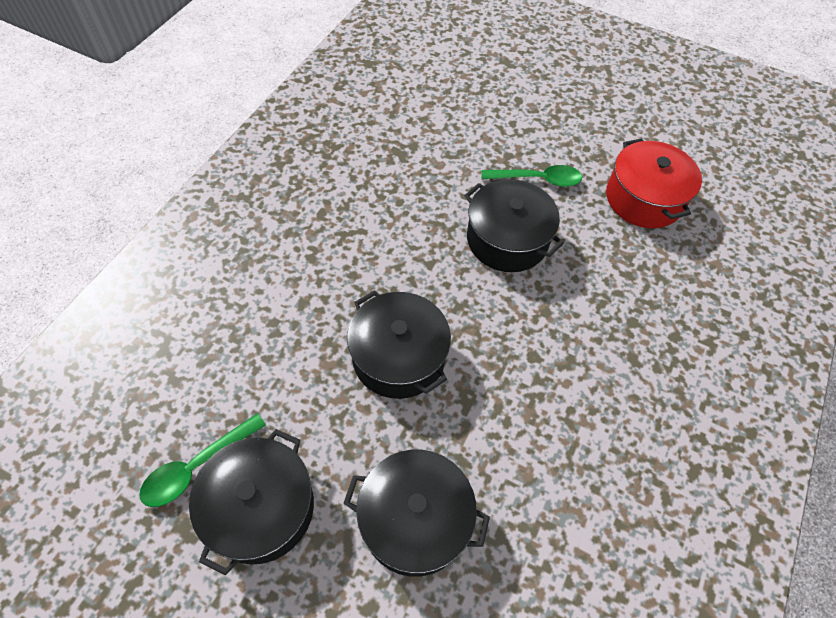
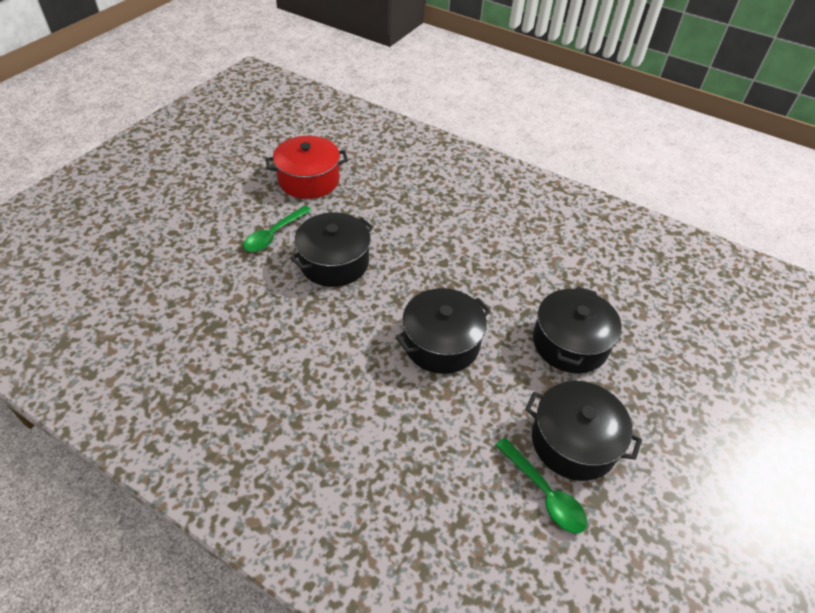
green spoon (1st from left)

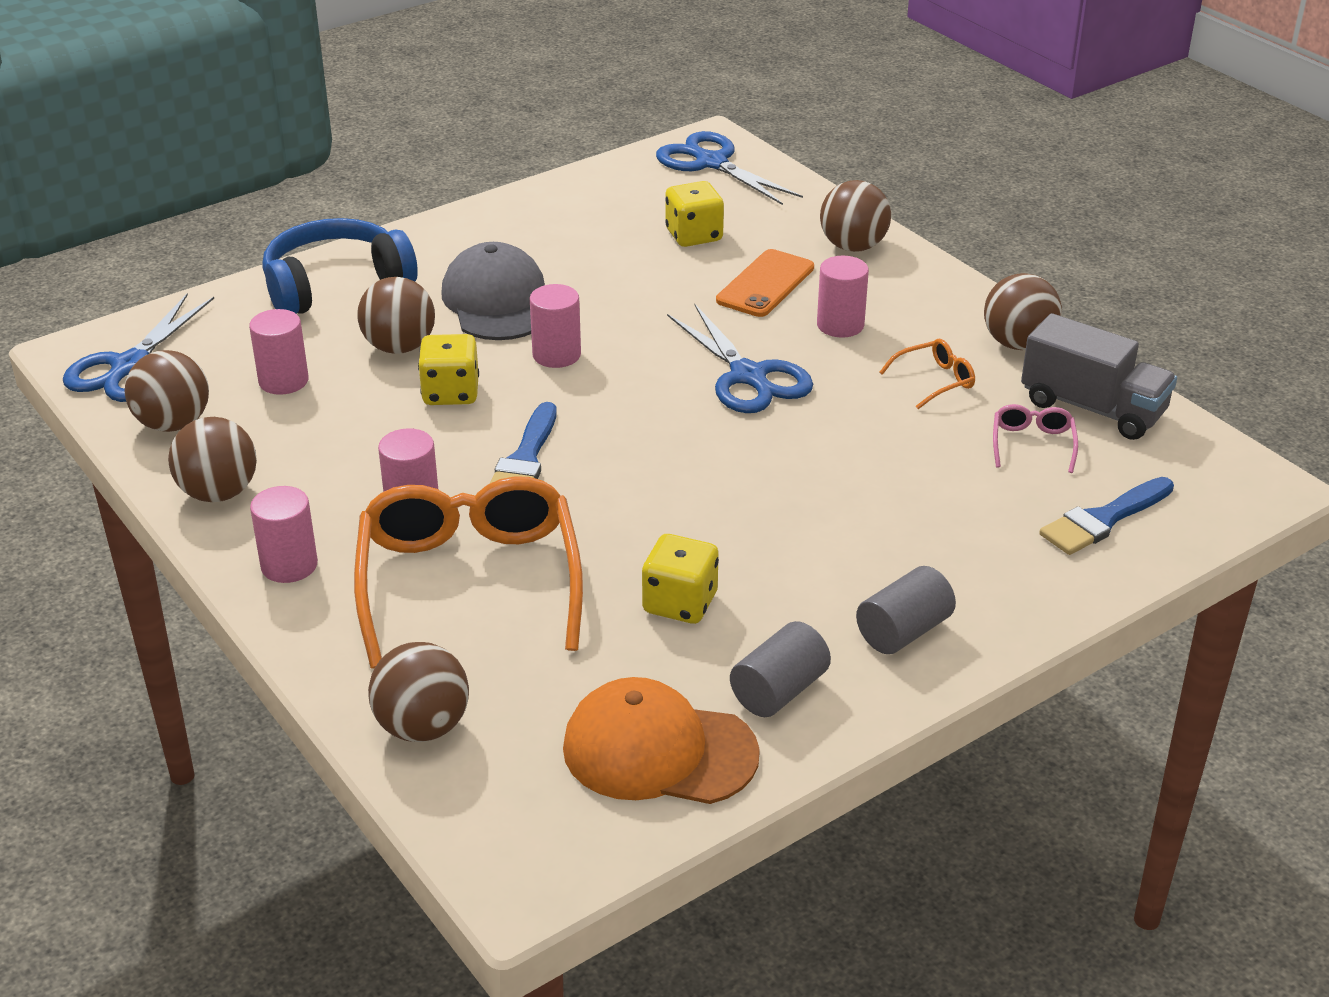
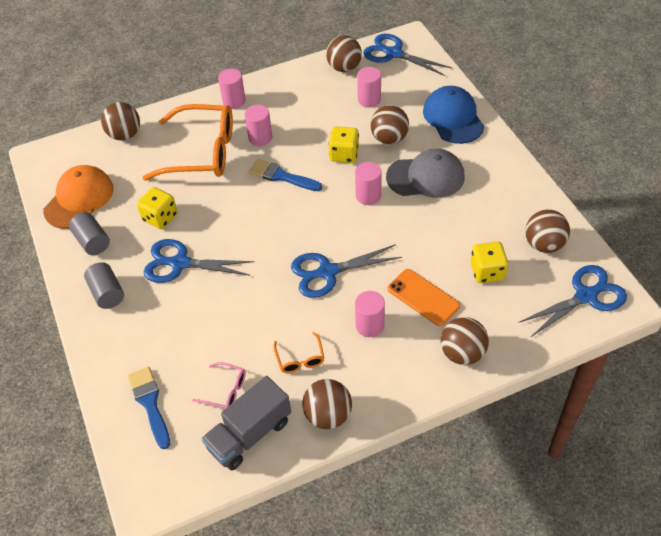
blue cap
brown ball (6th from left)
blue scissors (1st from left)

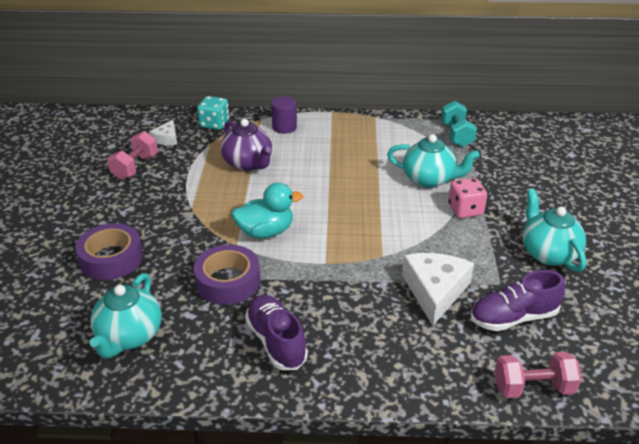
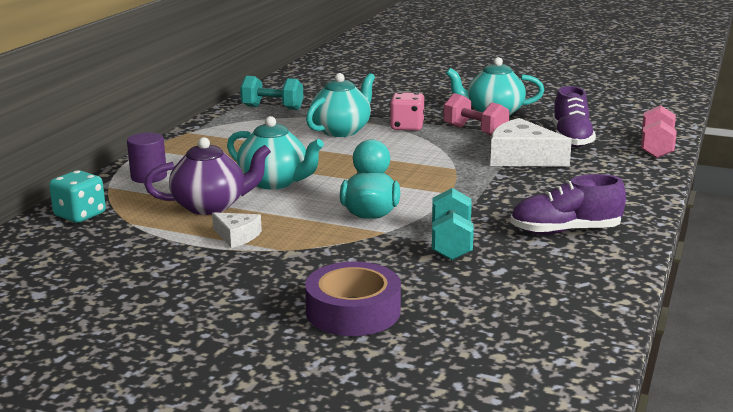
white cheese (1st from left)
pink dumbbell (1st from left)
turquoise dumbbell (2nd from left)
turquoise teapot (1st from left)

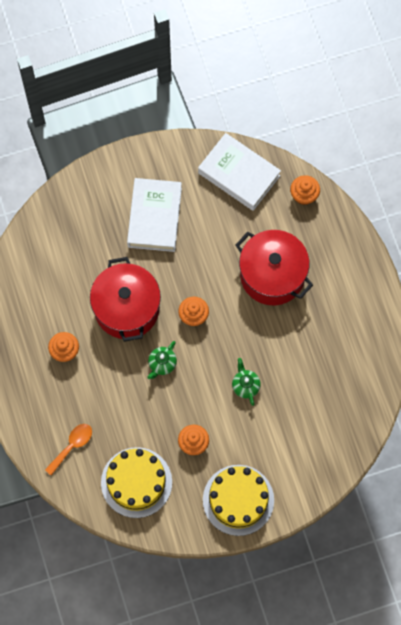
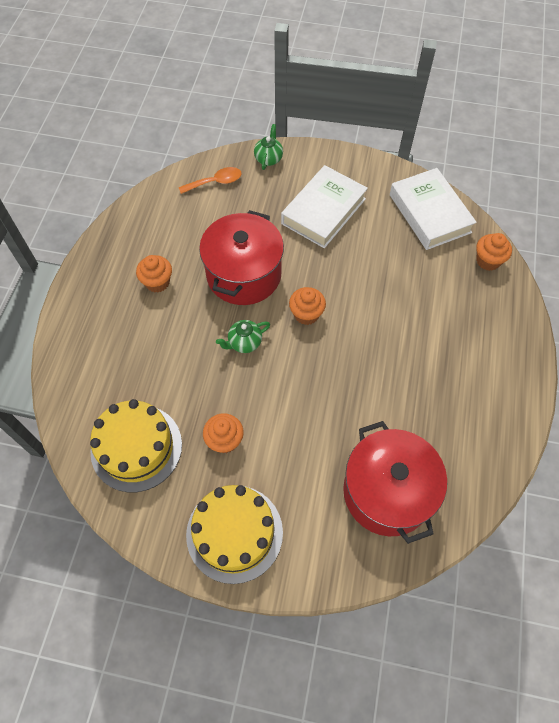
red pot (2nd from left)
green teapot (2nd from left)
orange spoon

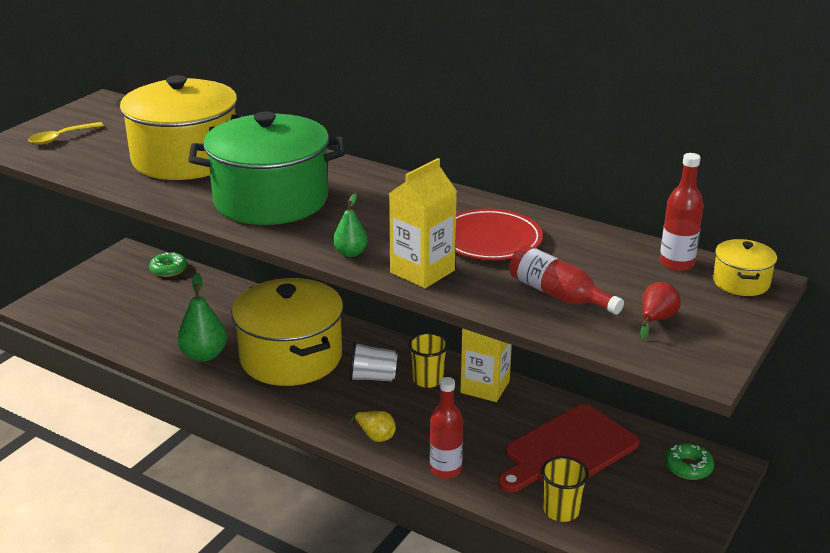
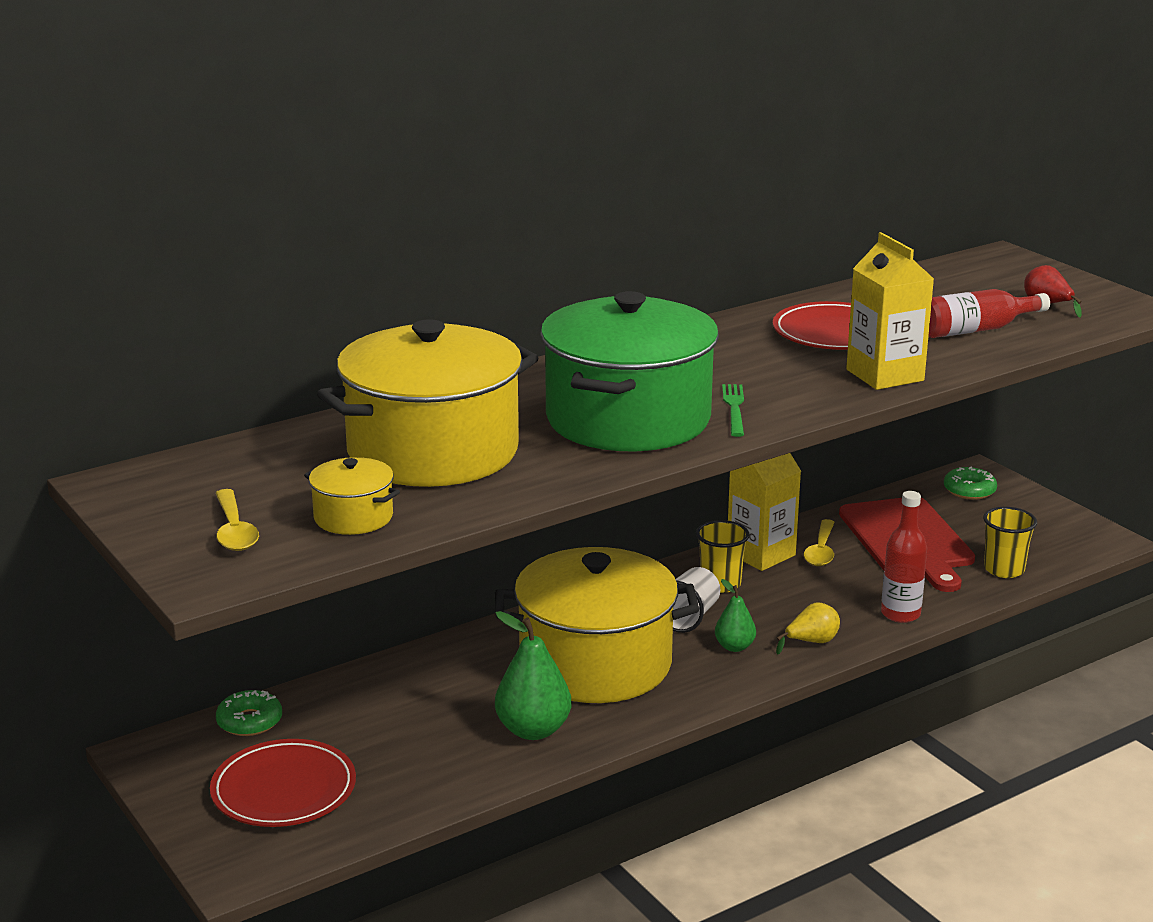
red bottle (3rd from left in the first image)
green pear (2nd from left)
yellow pot (1st from left)
green fork
yellow spoon (2nd from left)
red plate (1st from left)

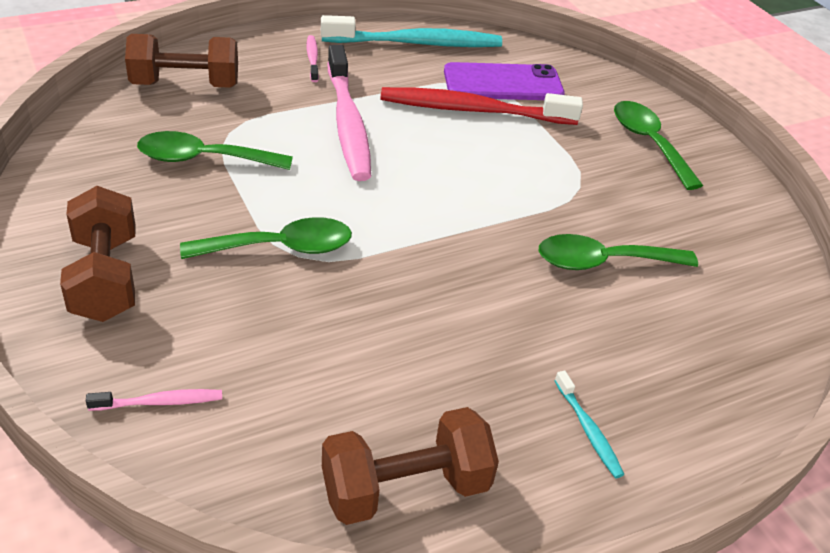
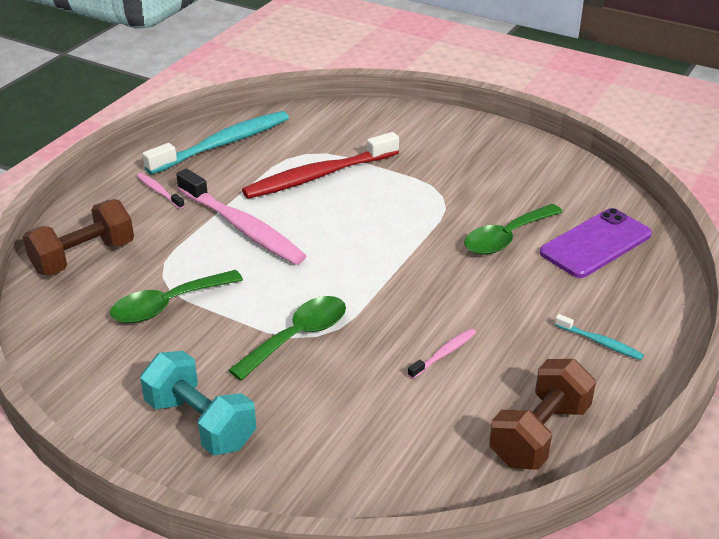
purple phone
green spoon (4th from left in the first image)
turquoise dumbbell
pink toothbrush (3rd from left)

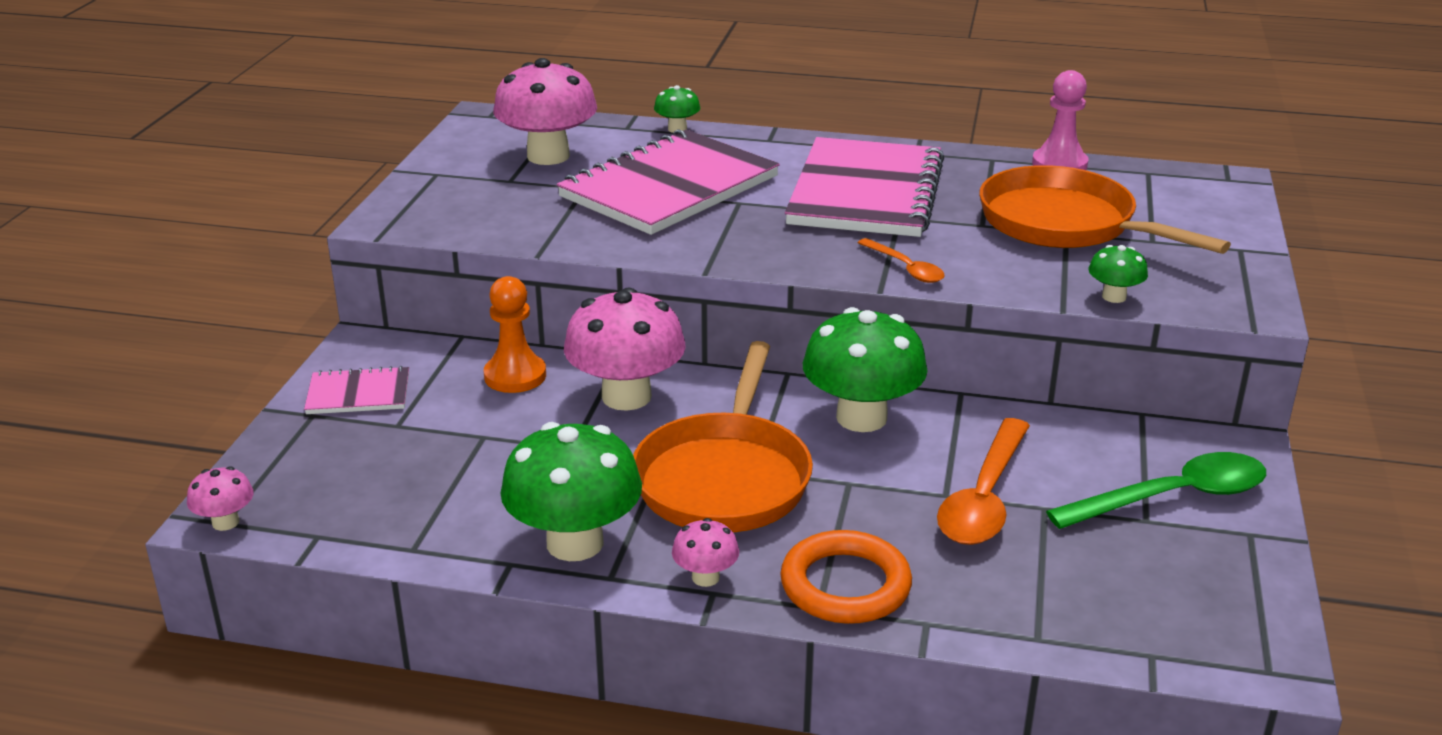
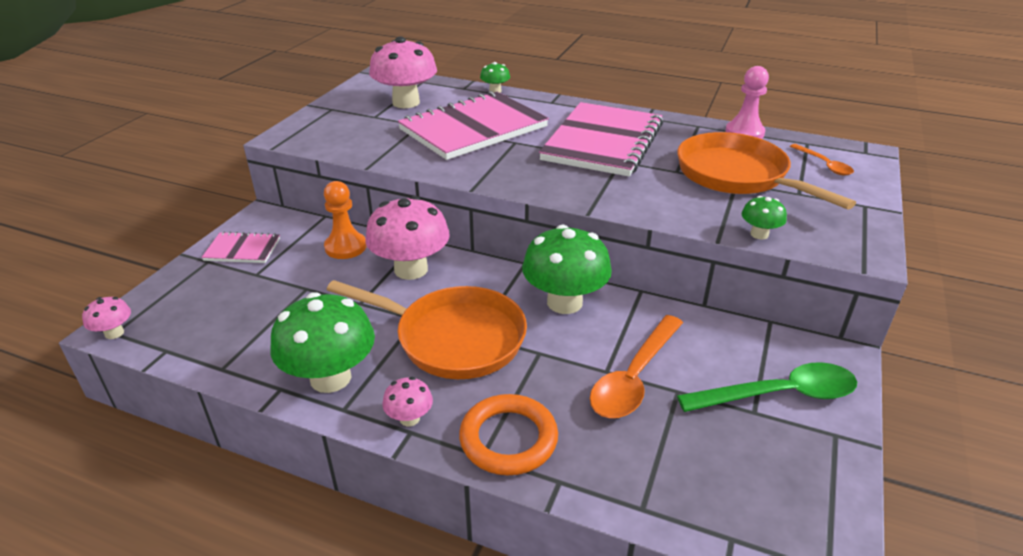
orange spoon (2nd from left)
orange pan (1st from left)

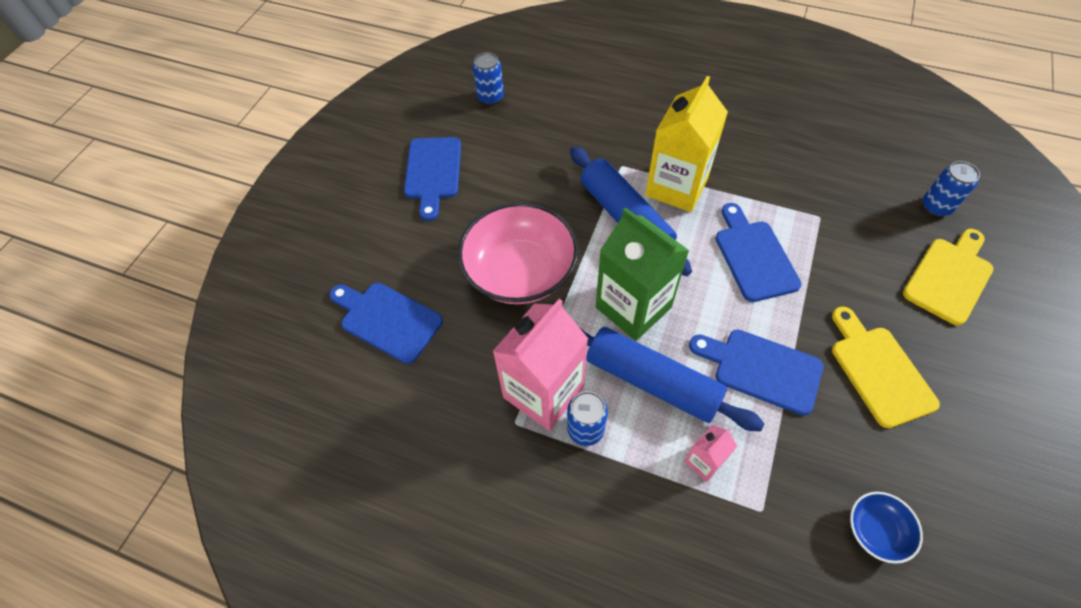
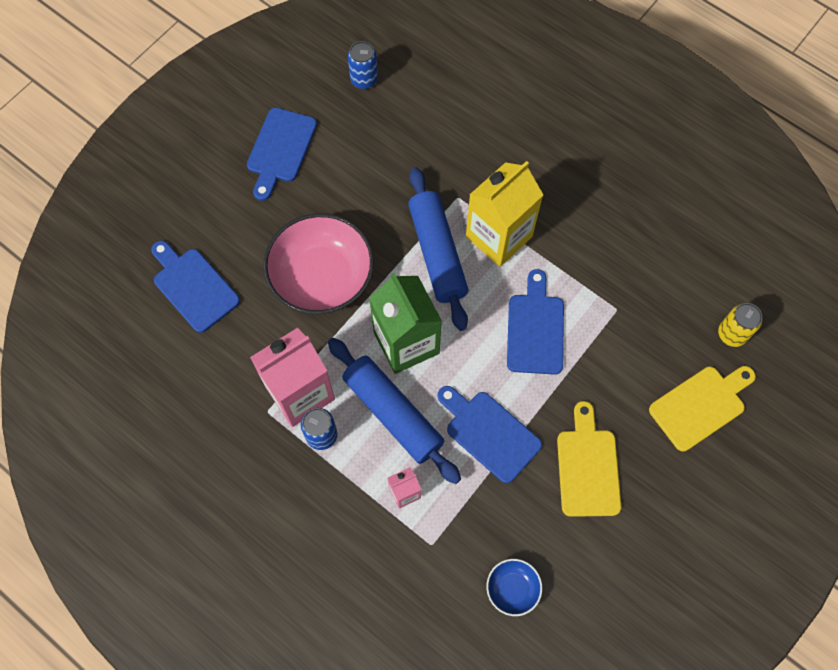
yellow can

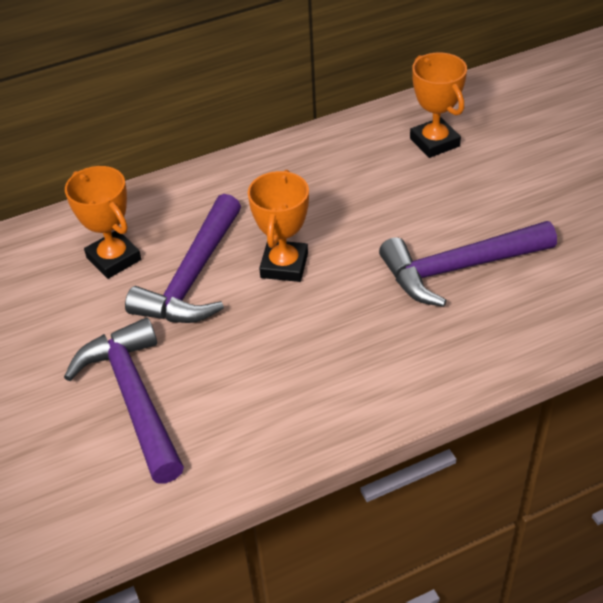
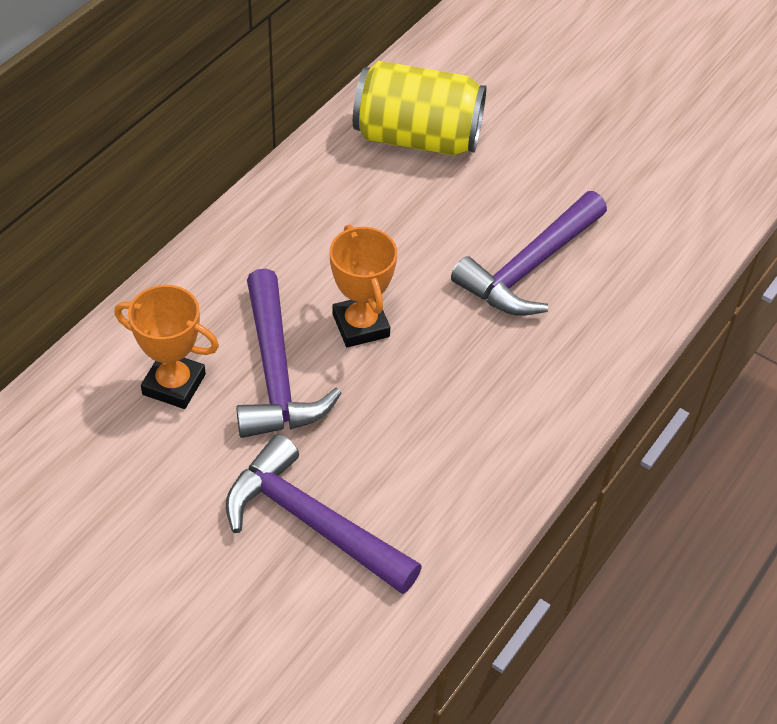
yellow can

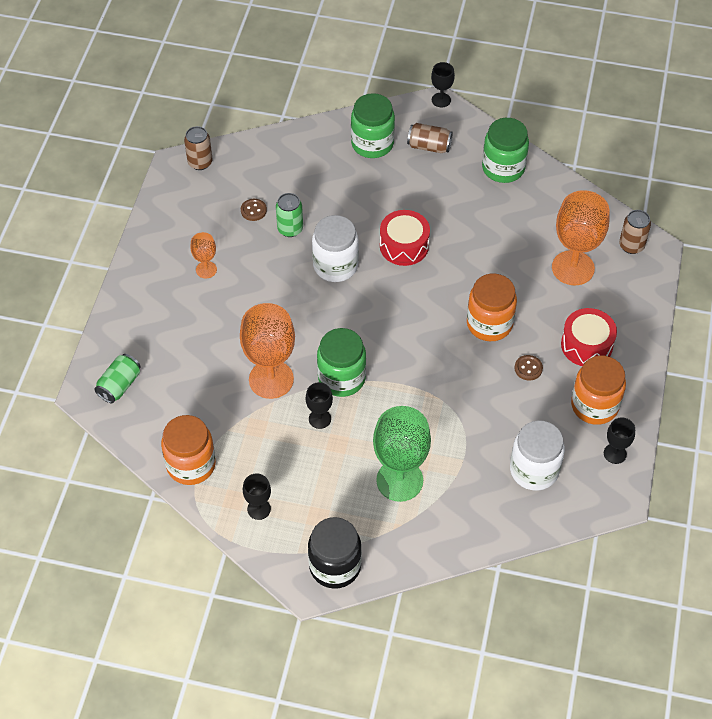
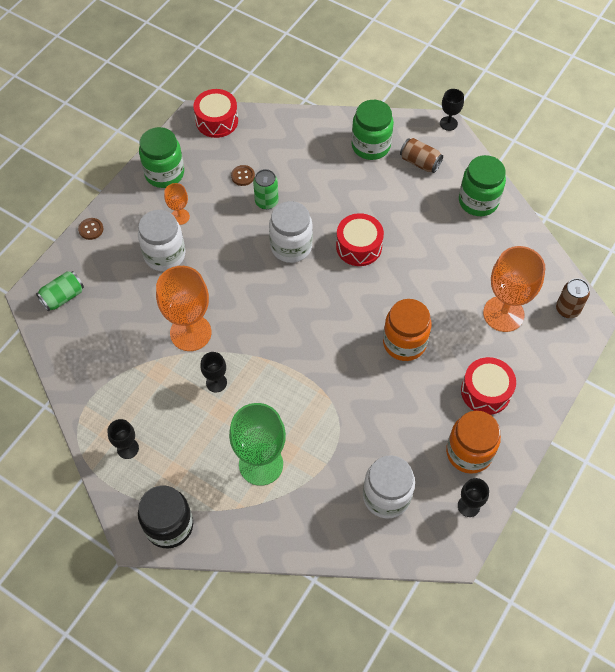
red drum (1st from left)
green jar (1st from left)
brown button (1st from left)
orange jar (1st from left in the first image)
white jar (1st from left)

